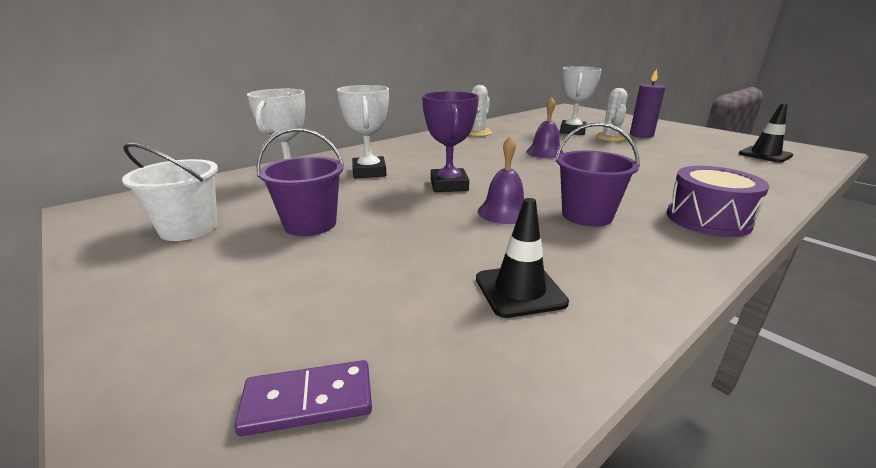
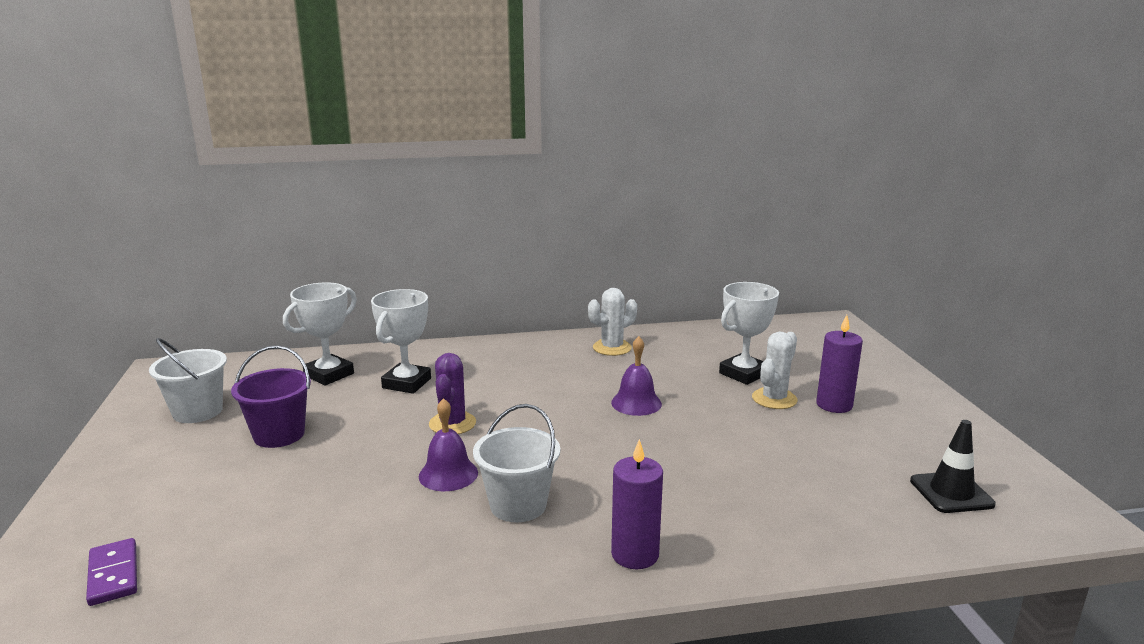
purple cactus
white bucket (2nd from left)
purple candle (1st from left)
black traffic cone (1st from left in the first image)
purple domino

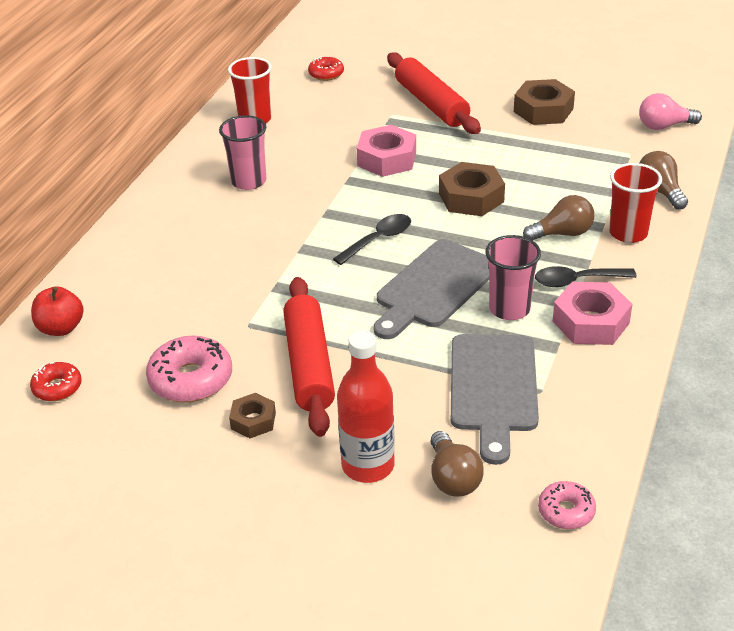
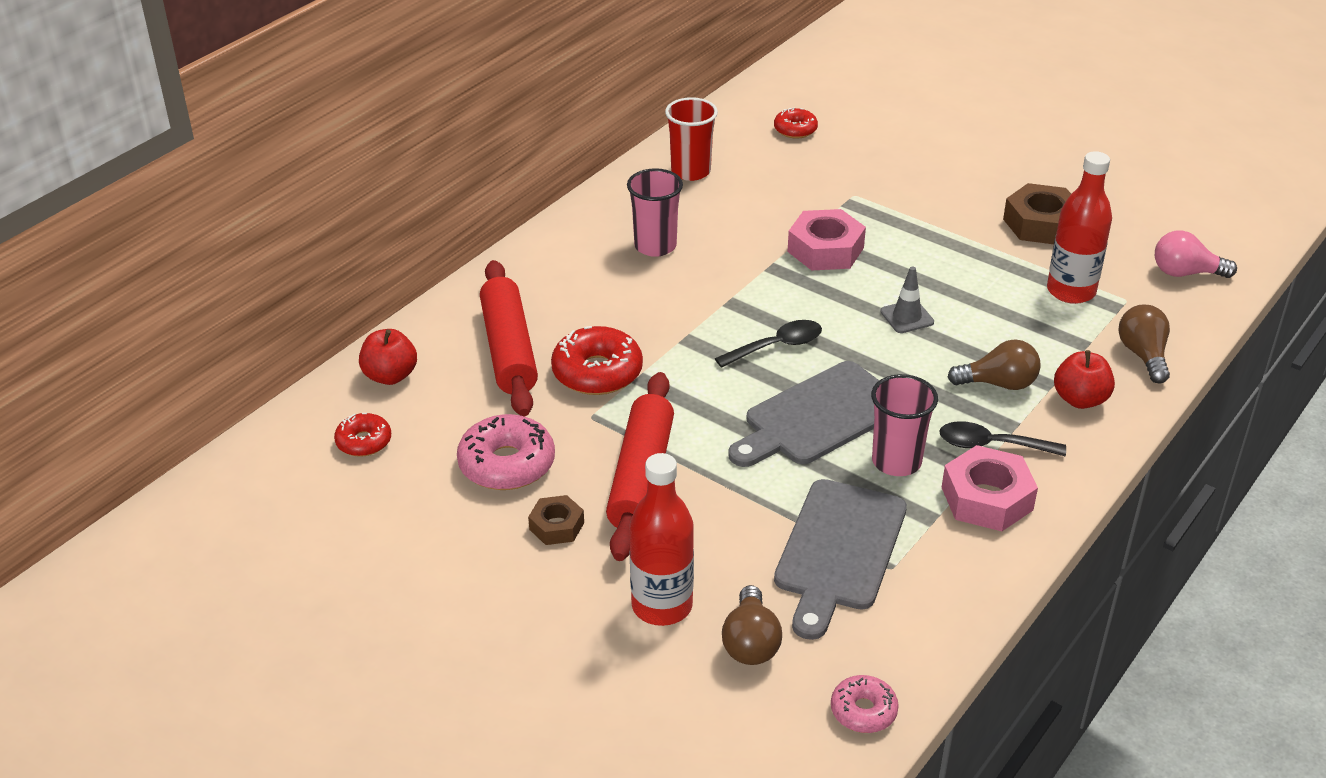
red rolling pin (1st from left)
grey traffic cone
red apple (2nd from left)
red bottle (2nd from left)
red donut (2nd from left)

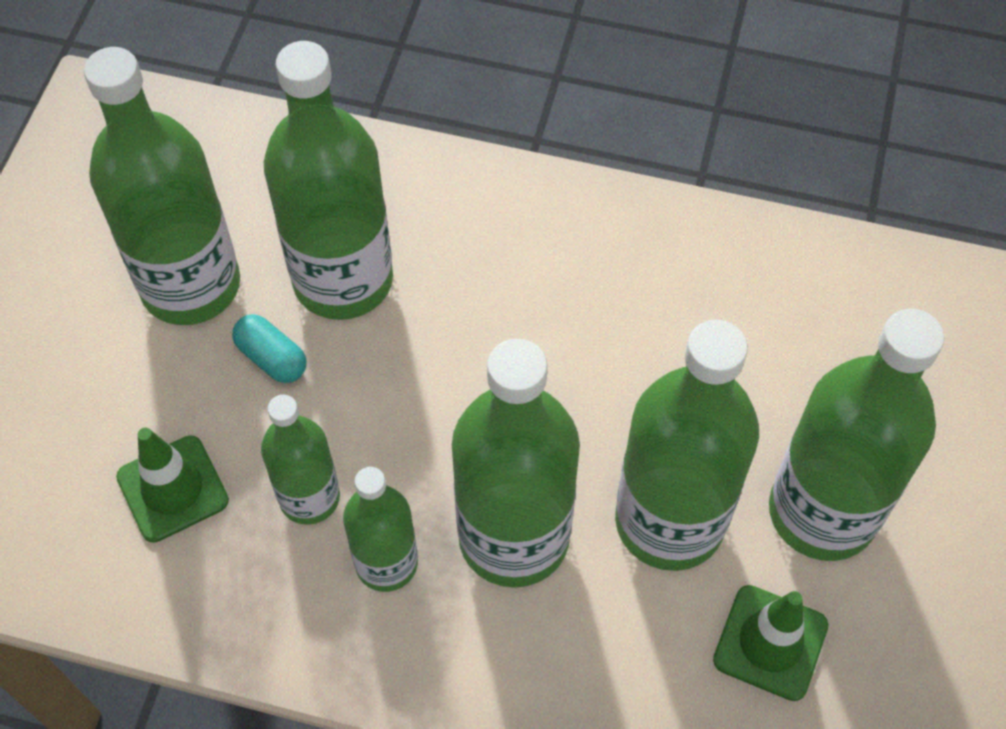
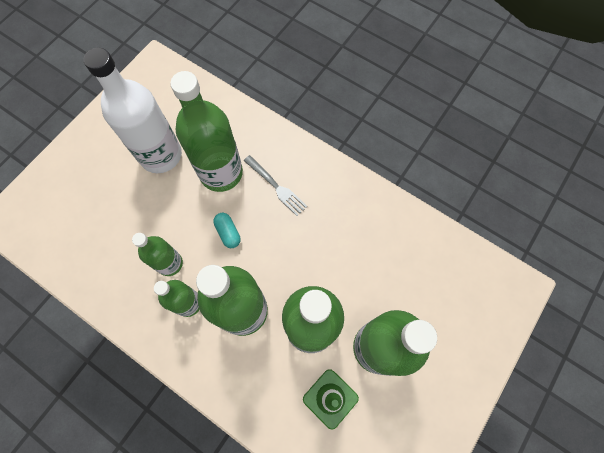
white bottle
turquoise capsule
green traffic cone (1st from left in the first image)
grey fork

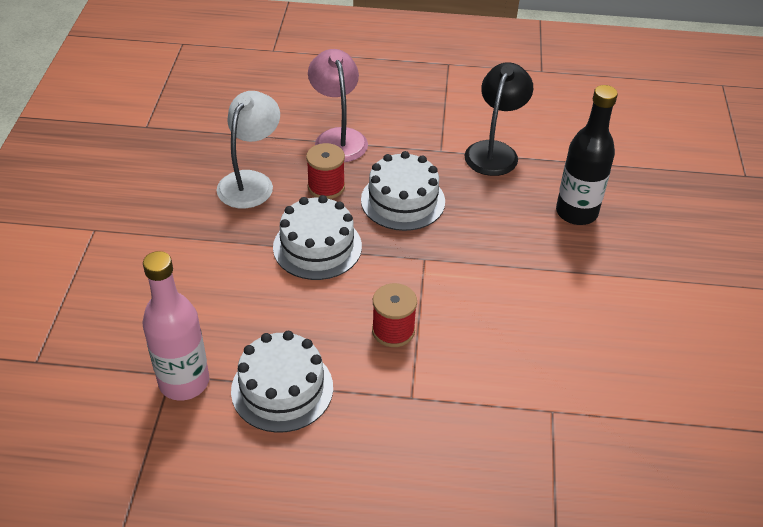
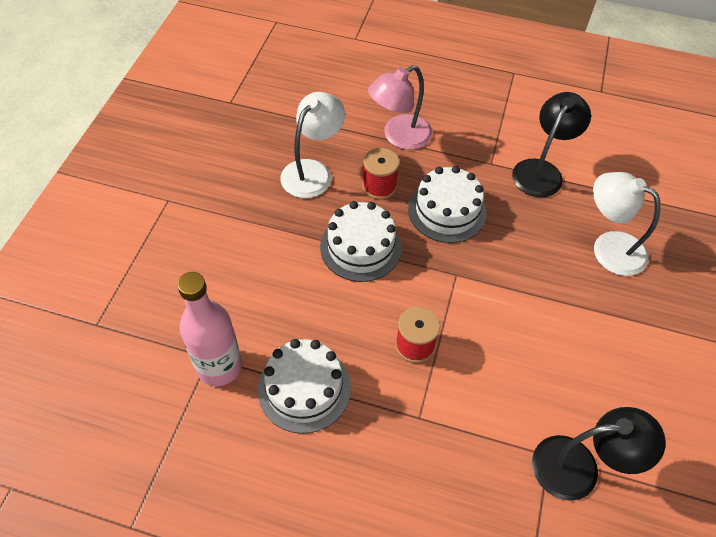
pink lamp
white lamp (2nd from left)
black lamp (2nd from left)

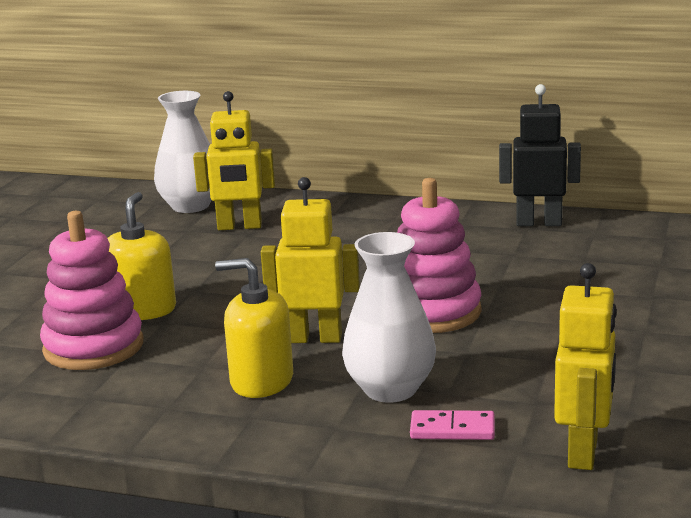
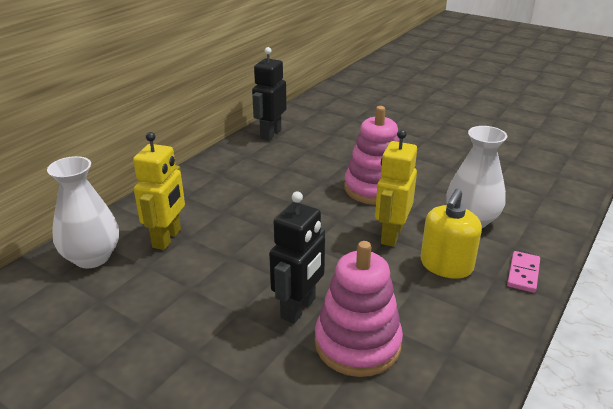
black robot (2nd from left)
yellow robot (3rd from left in the first image)
pink domino

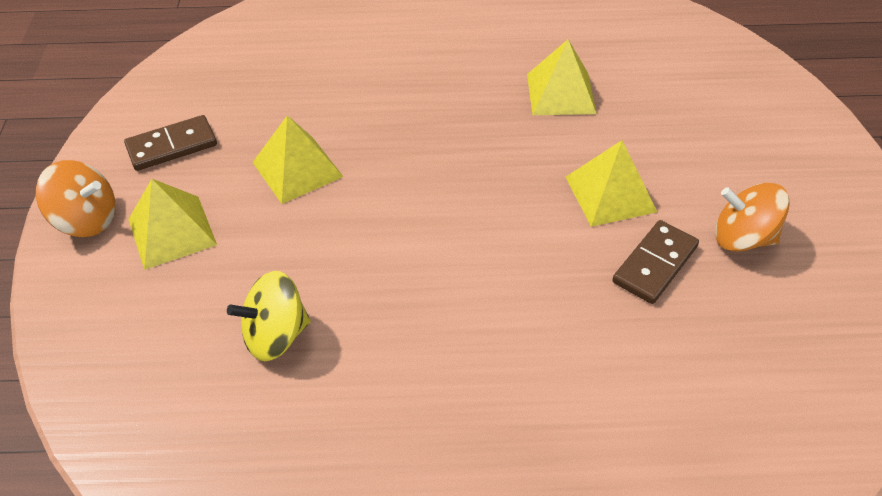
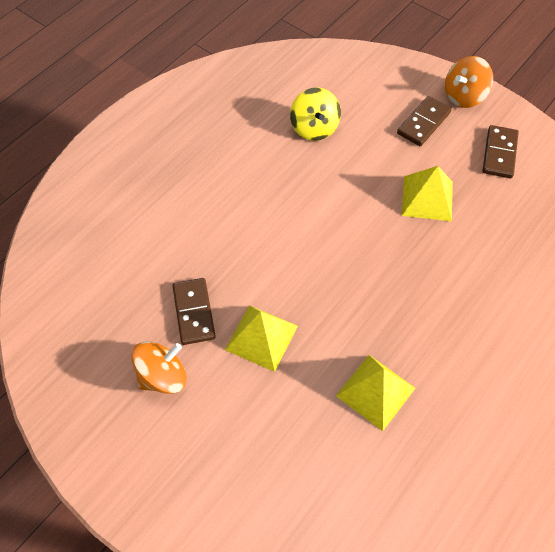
brown domino (2nd from left)
yellow spinning top

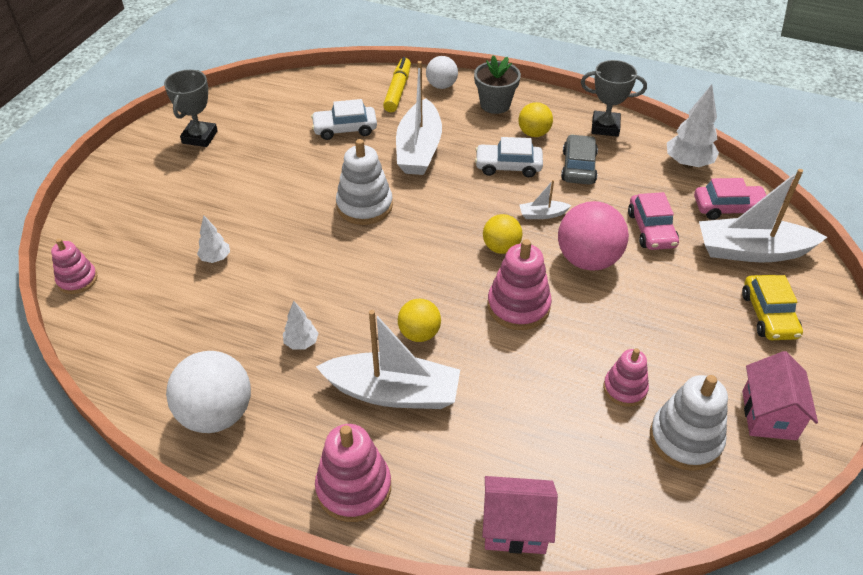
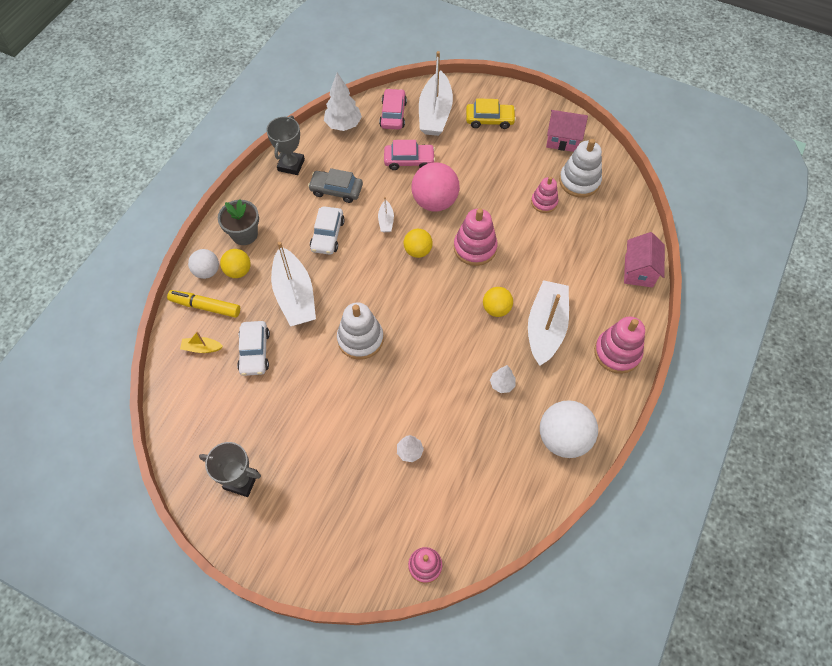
white boat (1st from left)
yellow ball (1st from left)
yellow boat

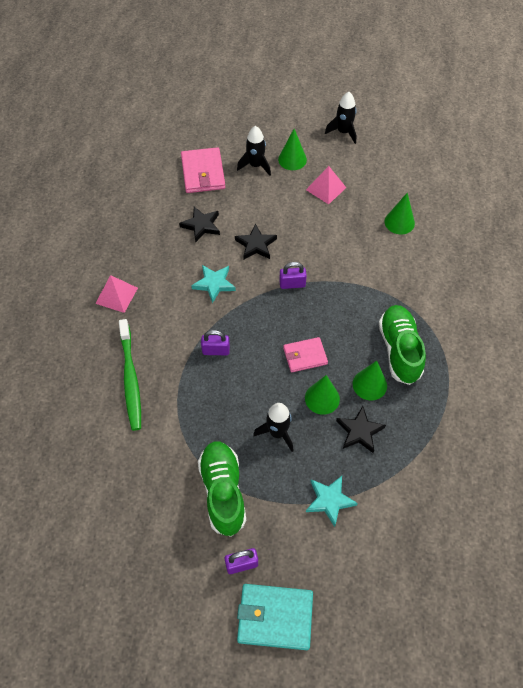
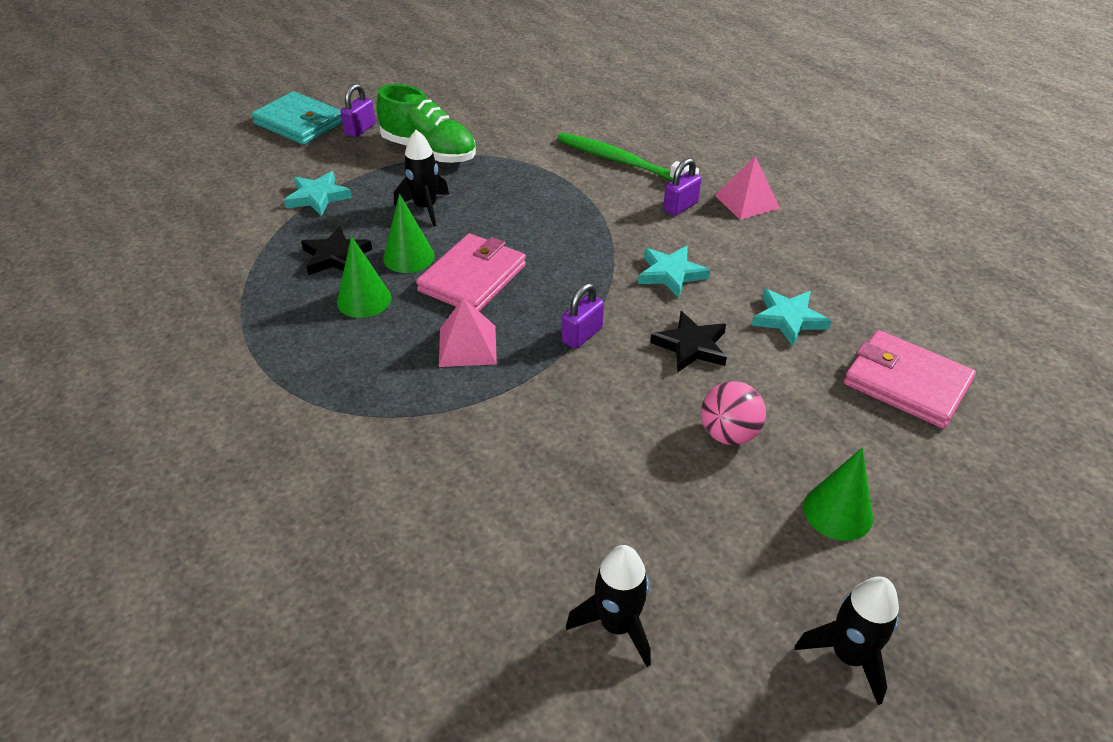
black rocket (2nd from left)
pink pyramid (1st from left)
green cone (4th from left in the first image)
turquoise star (3rd from left)
green shoe (2nd from left in the first image)
purple padlock (3rd from left)
pink wallet (1st from left)
turquoise wallet
pink ball

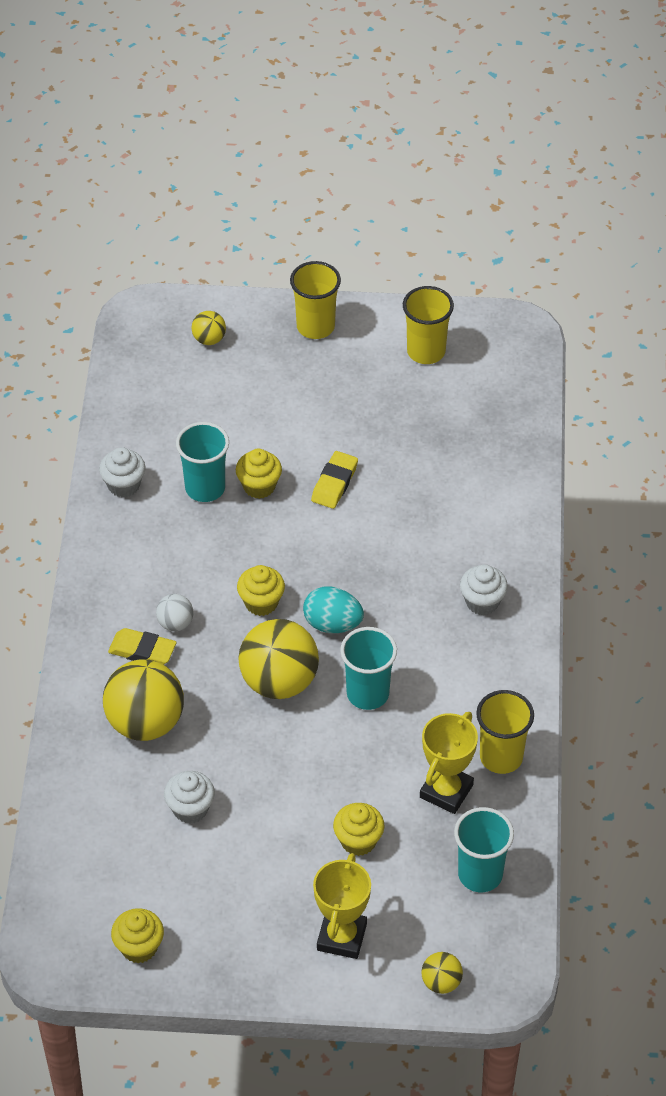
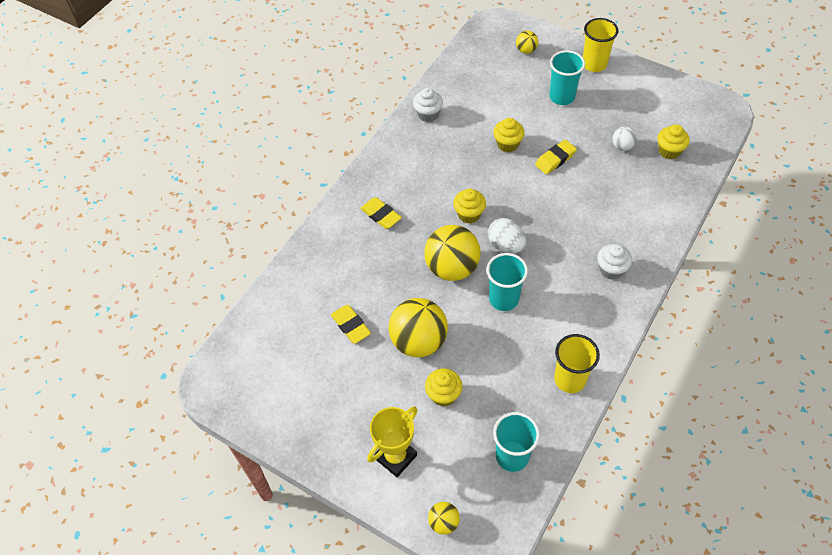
yellow cup (2nd from left in the first image)
turquoise cup (3rd from left)
white egg
white ball
yellow ball (1st from left)
yellow trophy (2nd from left in the first image)
yellow eraser (1st from left)
yellow cupcake (4th from left)

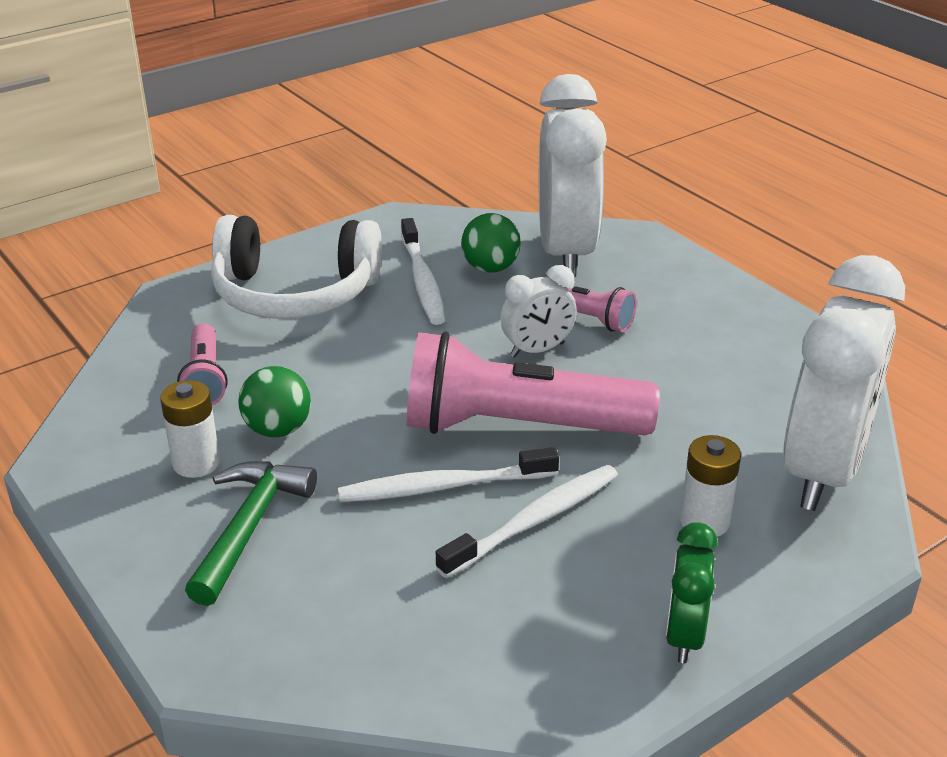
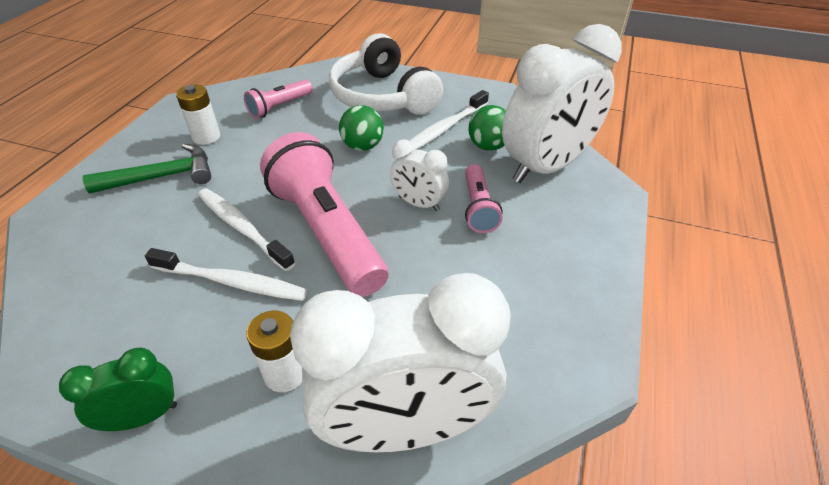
green ball (1st from left)

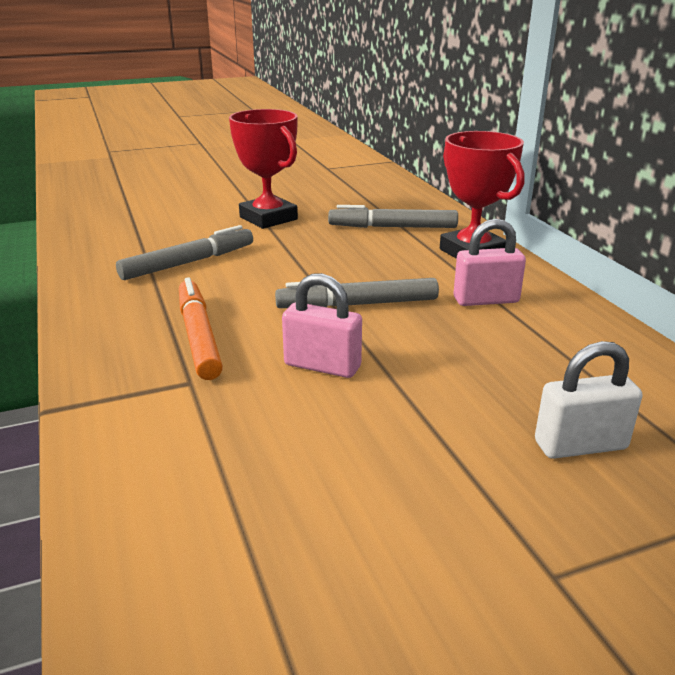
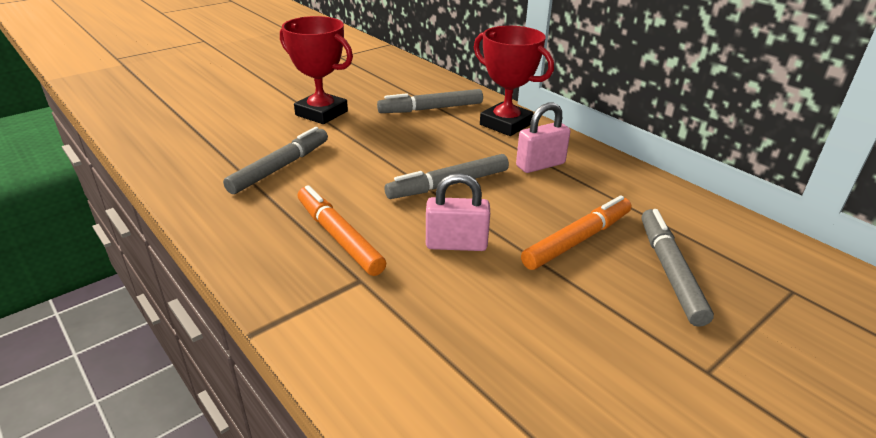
grey marker (4th from left)
orange marker (2nd from left)

